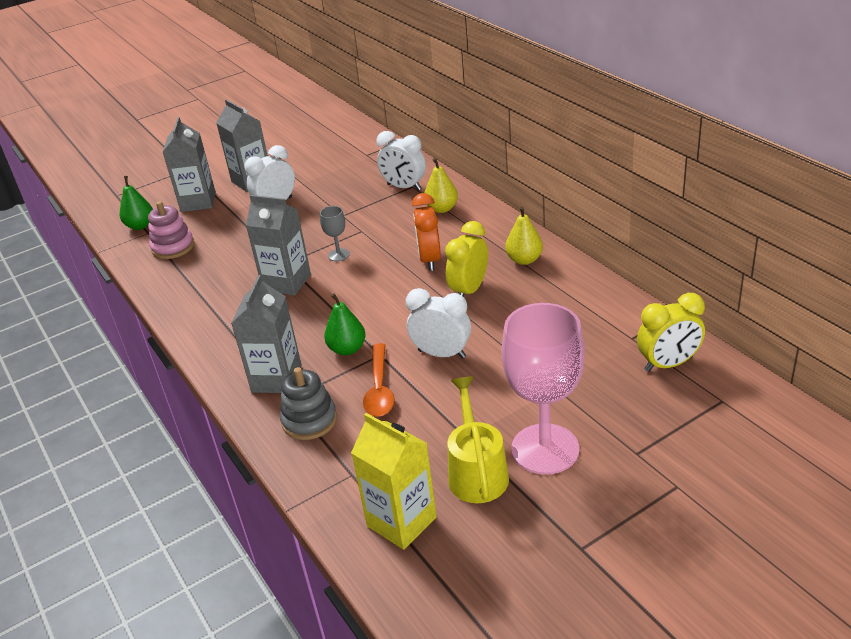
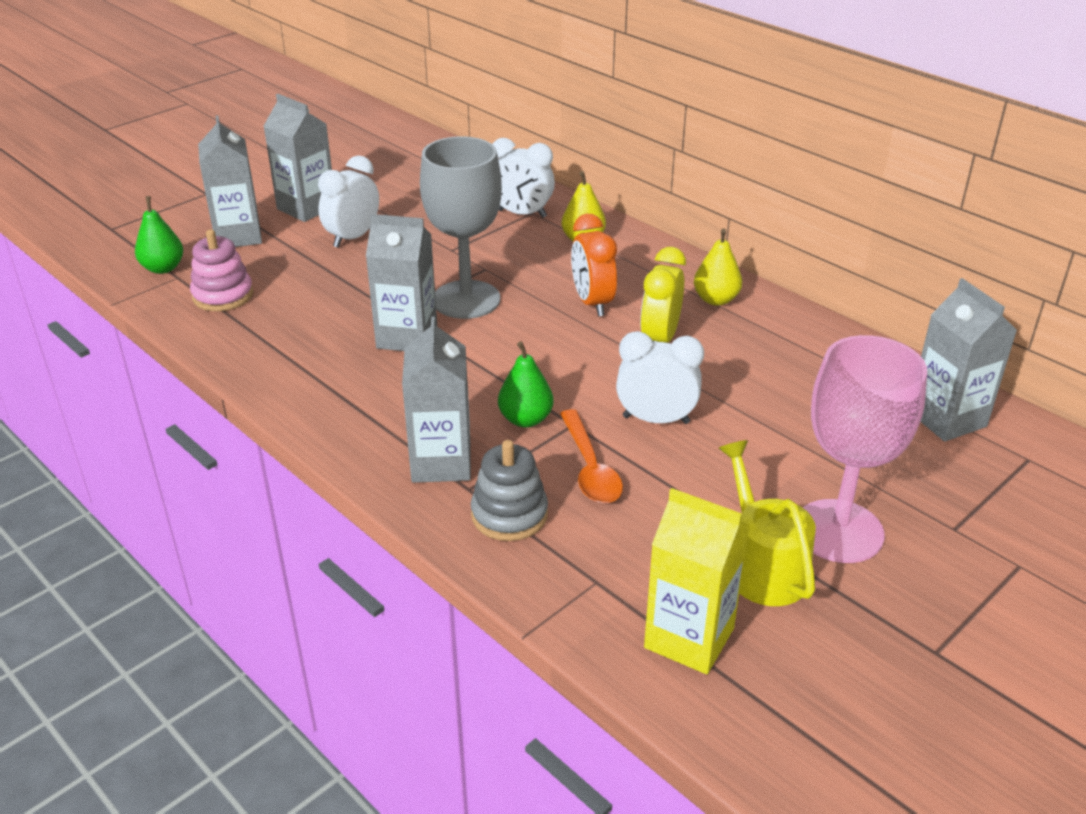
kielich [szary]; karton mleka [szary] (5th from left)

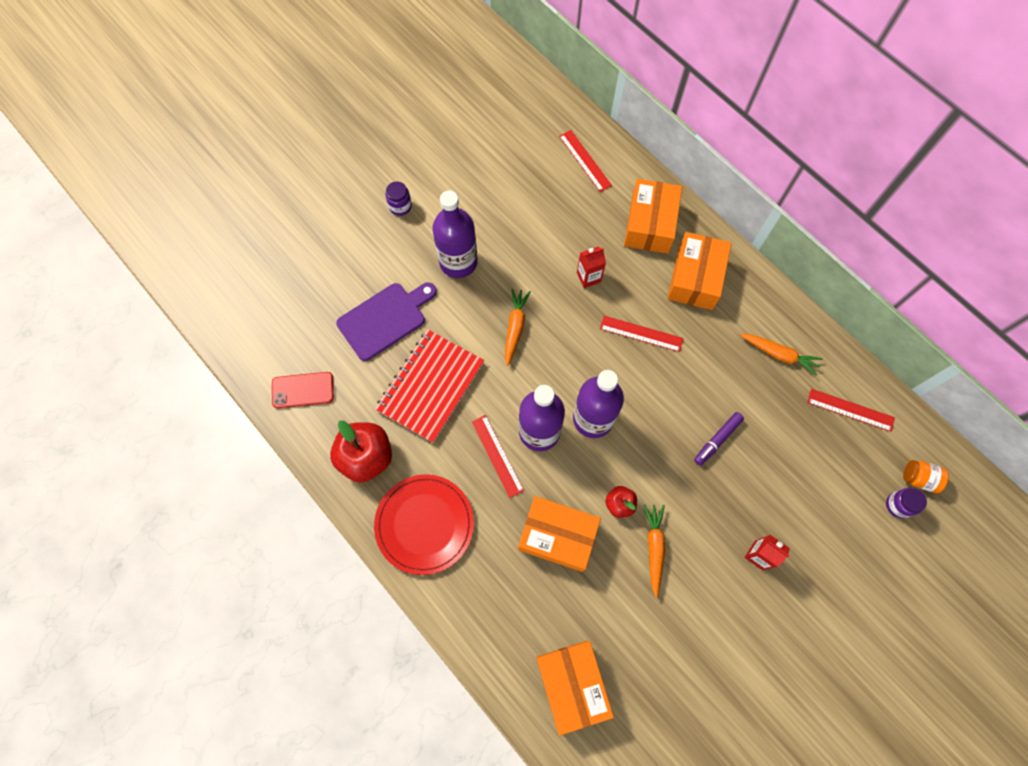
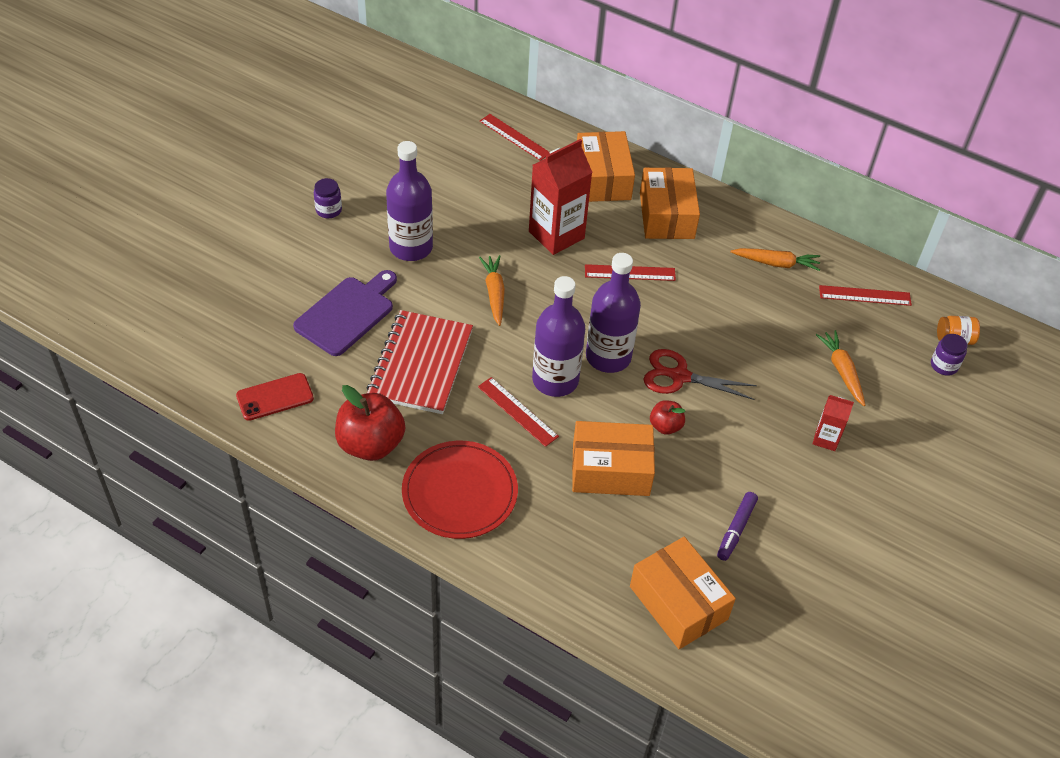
karton mleka [czerwony] (1st from left); flamaster [fioletowy]; marchewka [pomarańczowy] (3rd from left); nożyczki [czerwony]

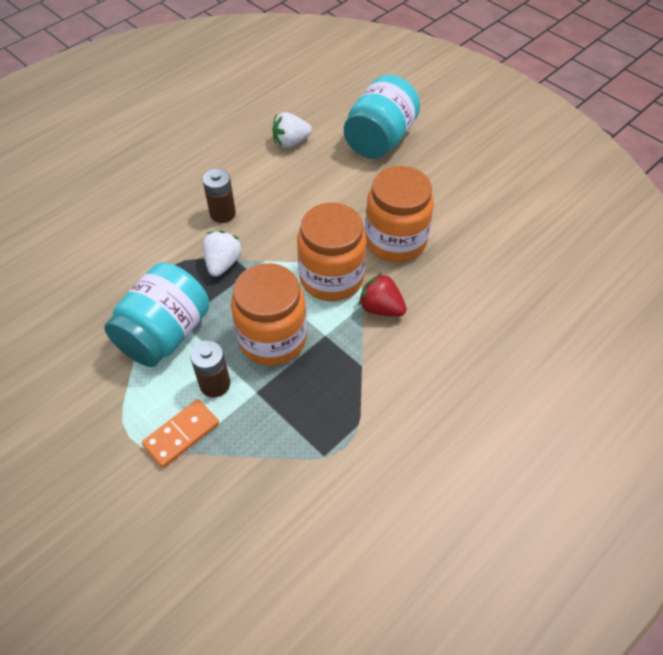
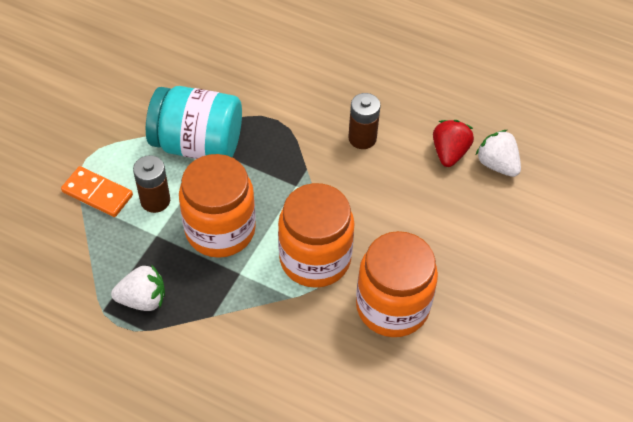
słoik [turkusowy] (2nd from left in the first image); truskawka [biały] (1st from left); truskawka [czerwony]

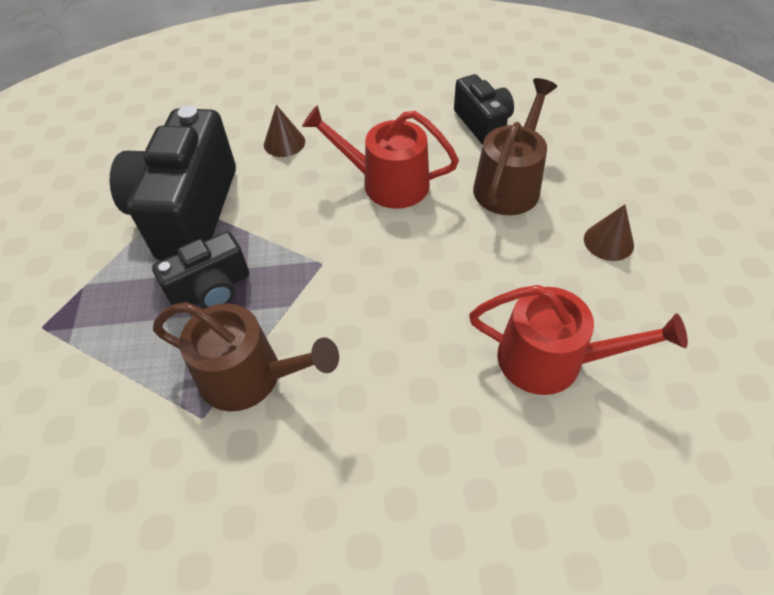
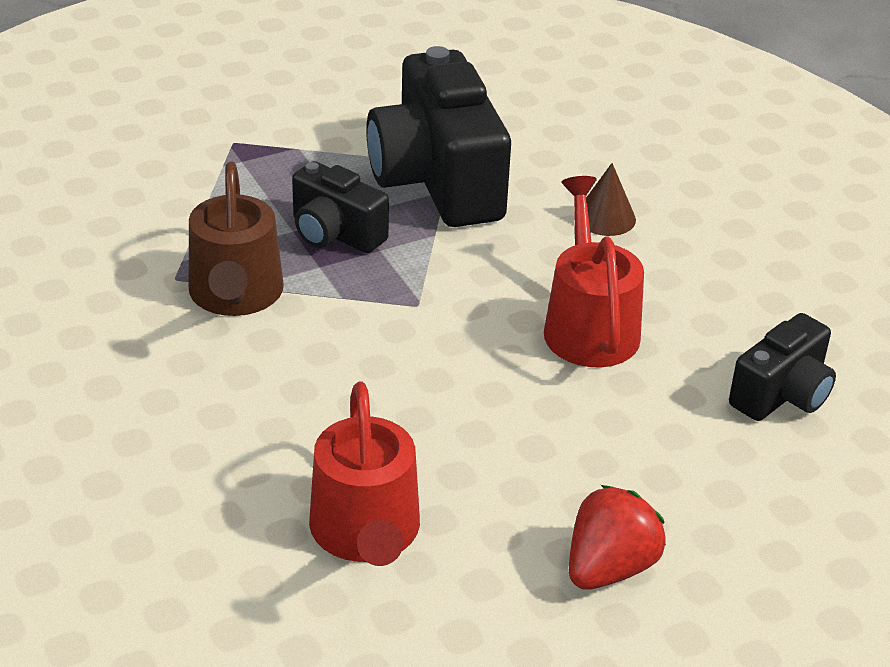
konewka [brązowy] (2nd from left in the first image); aparat fotograficzny [czarny] (2nd from left); truskawka [czerwony]

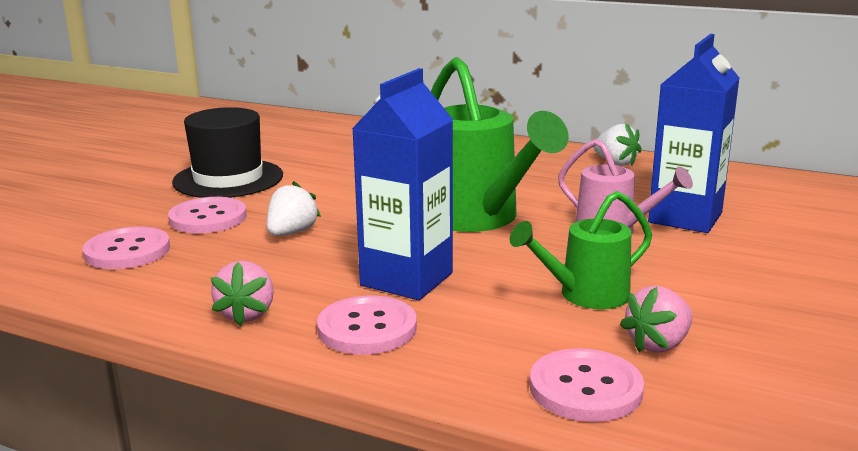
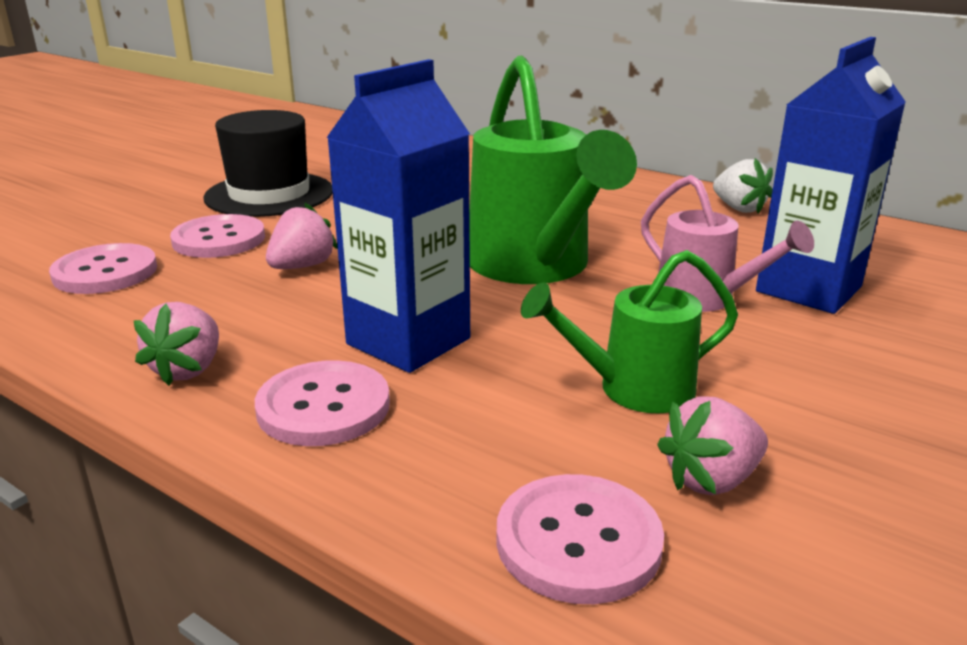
truskawka [różowy] (2nd from left)

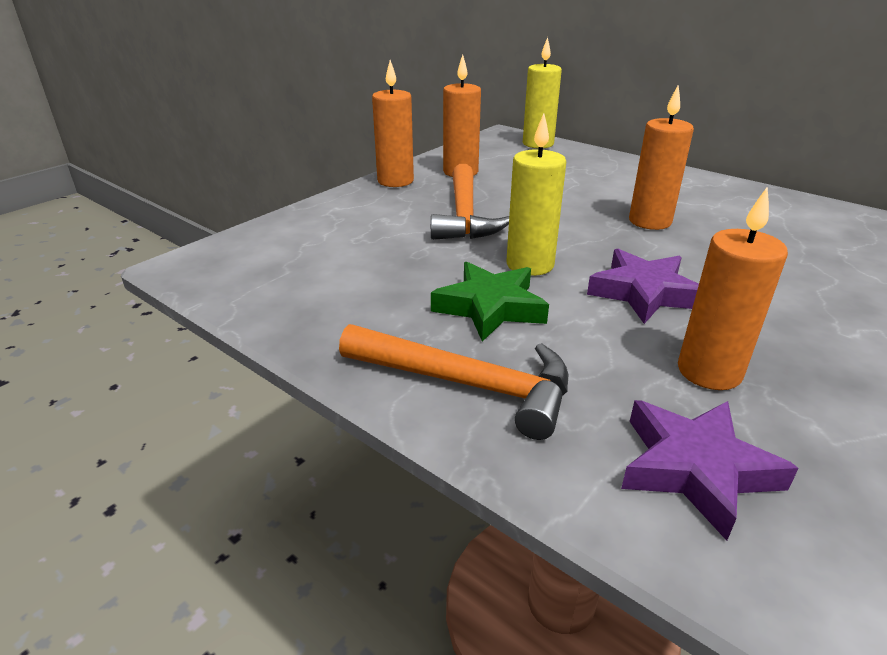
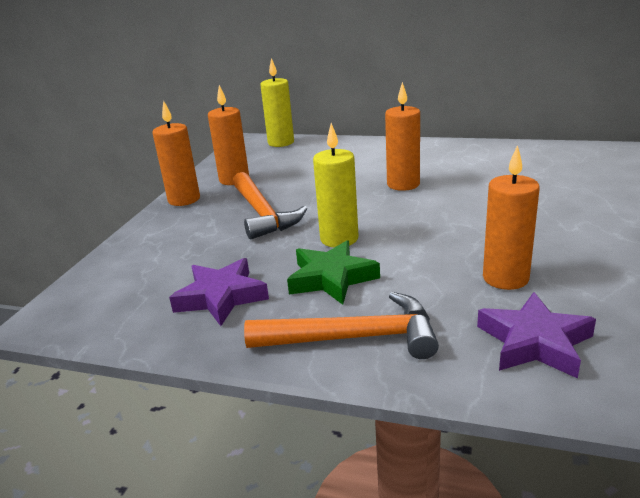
gwiazda [fioletowy] (1st from left)

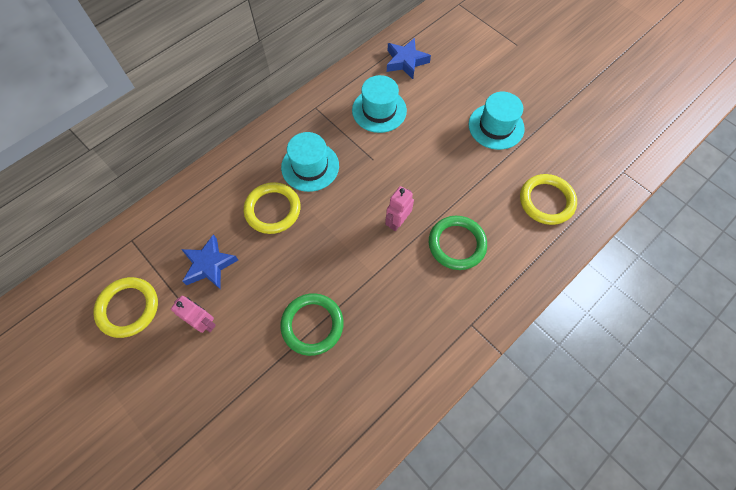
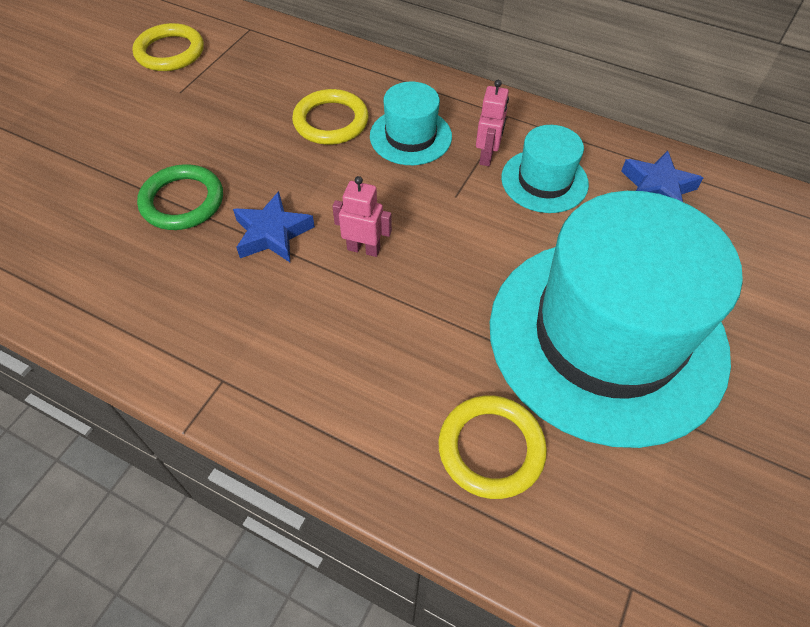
kapelusz [turkusowy] (3rd from left); pierścień [zielony] (2nd from left in the first image); gwiazda [niebieski] (1st from left); robot [różowy] (2nd from left)

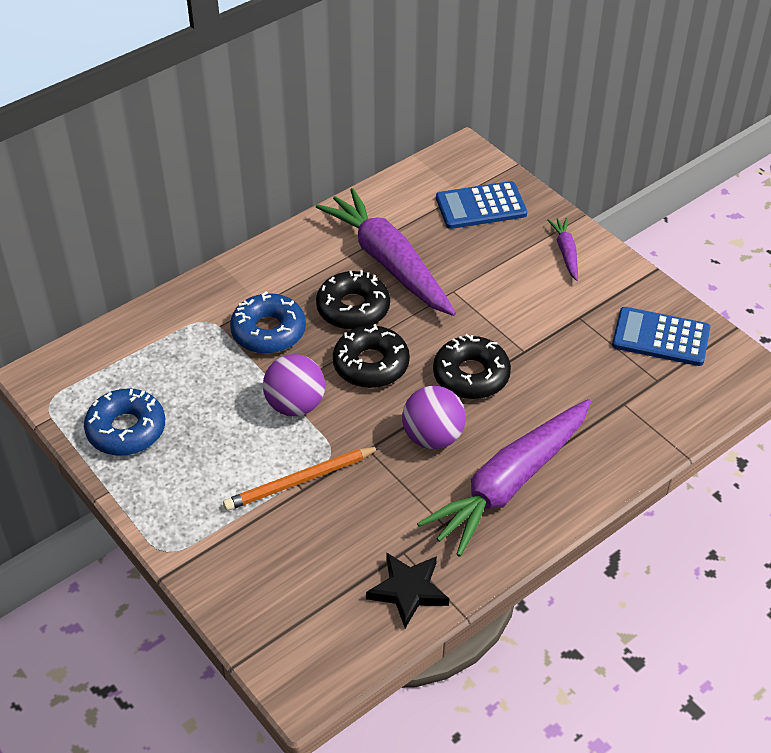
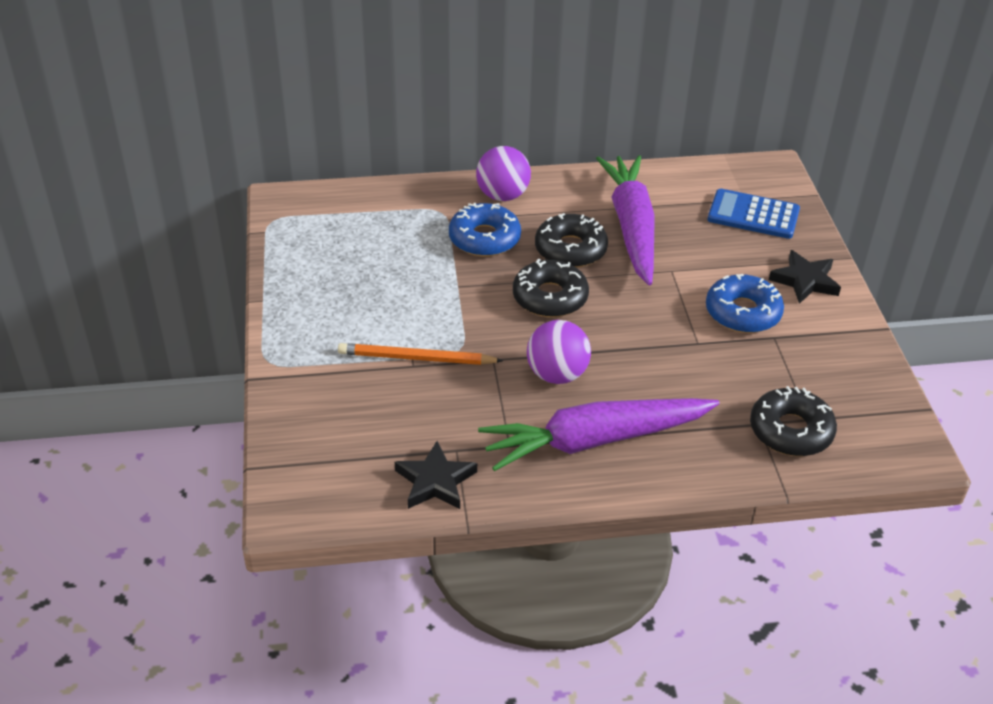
gwiazda [czarny] (2nd from left); kalkulator [niebieski] (2nd from left in the first image); donut [czarny] (3rd from left); piłka [fioletowy] (1st from left); donut [niebieski] (2nd from left)

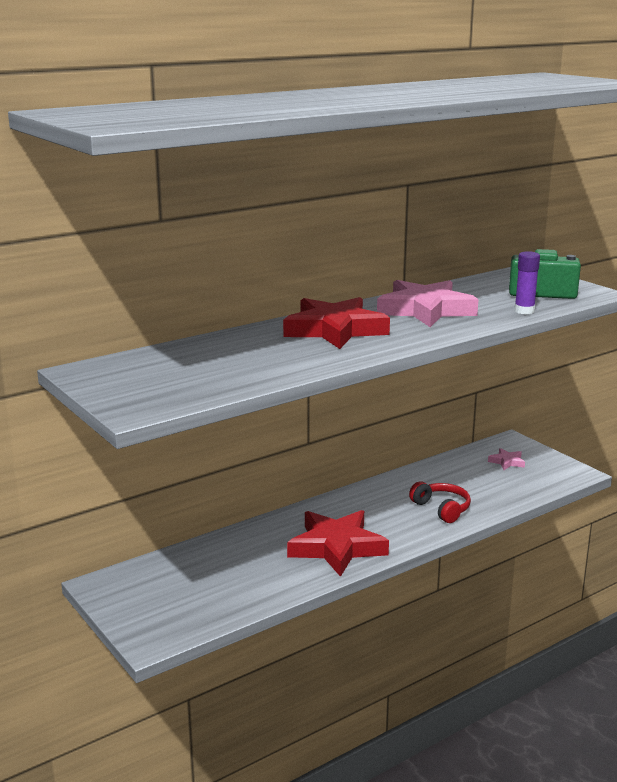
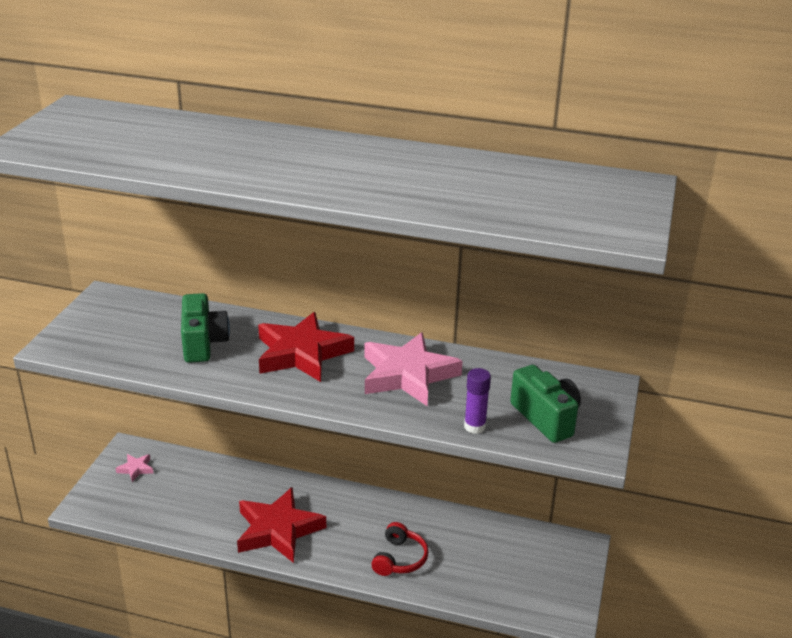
gwiazda [różowy] (1st from left); aparat fotograficzny [zielony] (1st from left)

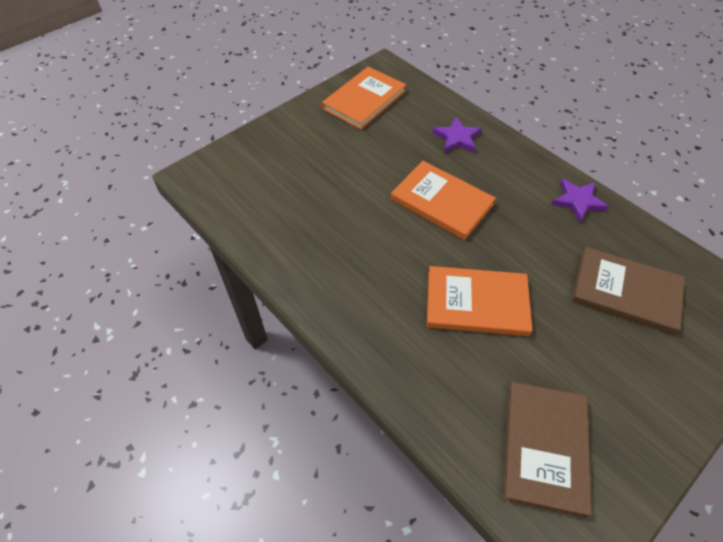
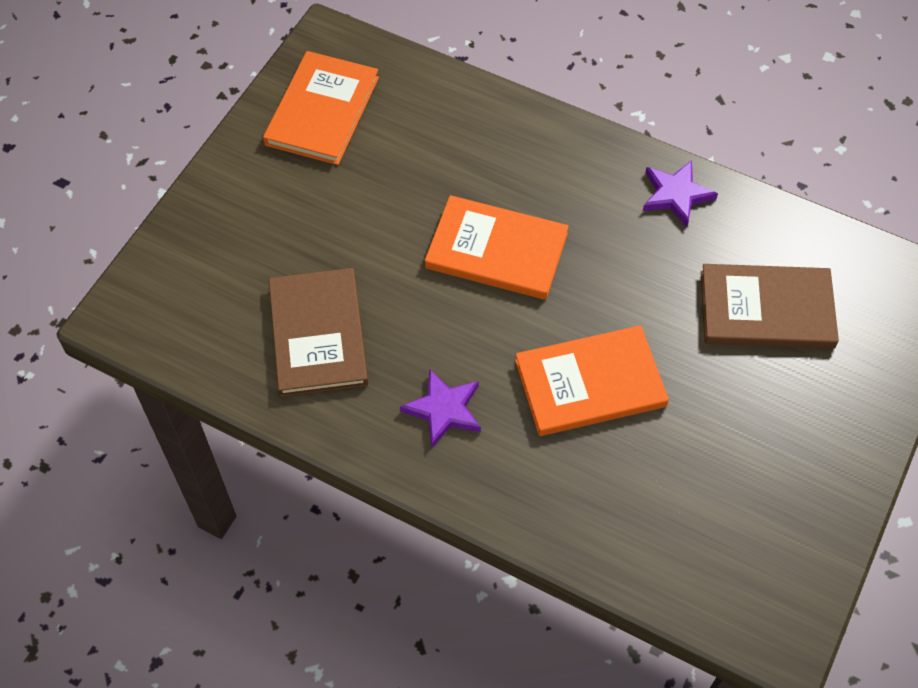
gwiazda [fioletowy] (1st from left); książka [brązowy] (1st from left)

